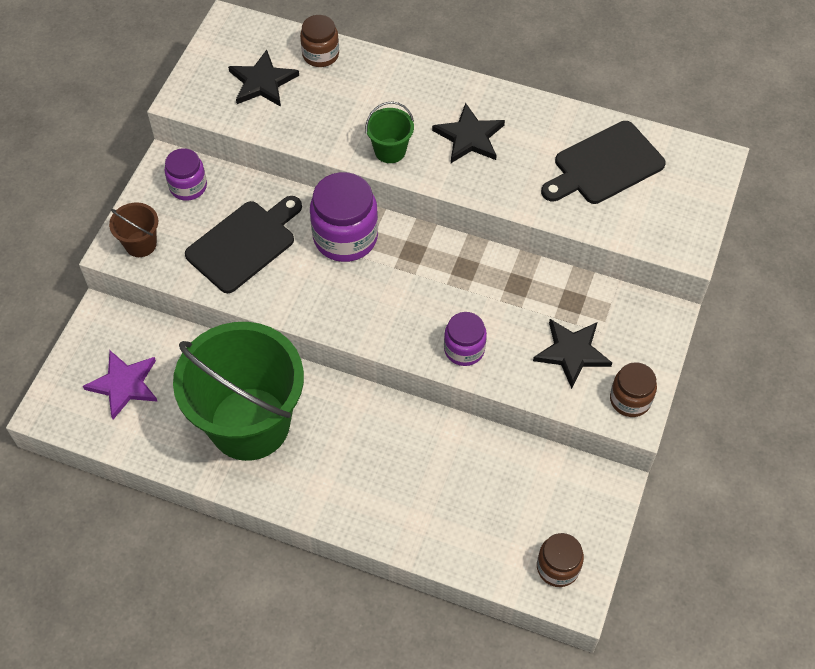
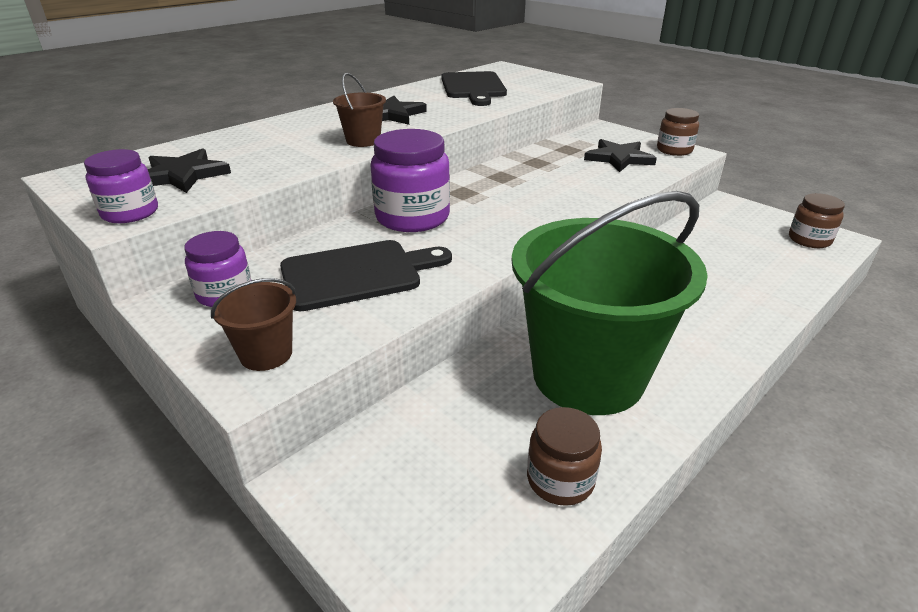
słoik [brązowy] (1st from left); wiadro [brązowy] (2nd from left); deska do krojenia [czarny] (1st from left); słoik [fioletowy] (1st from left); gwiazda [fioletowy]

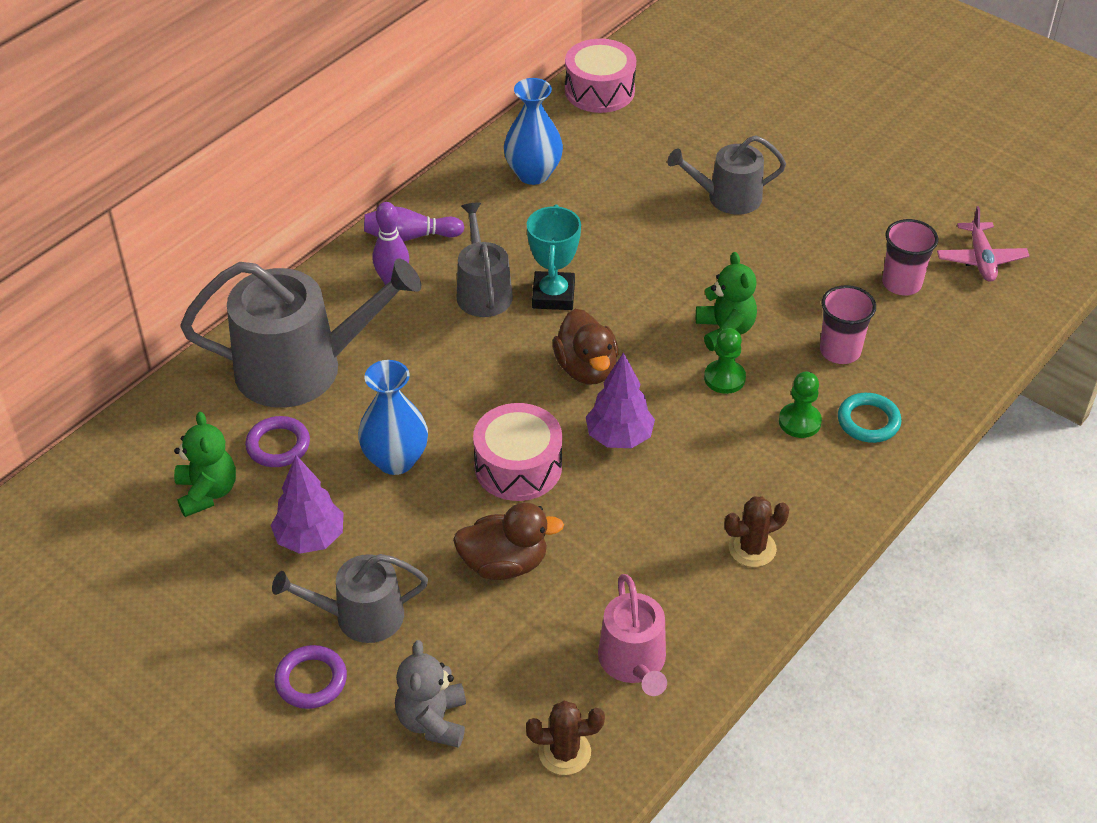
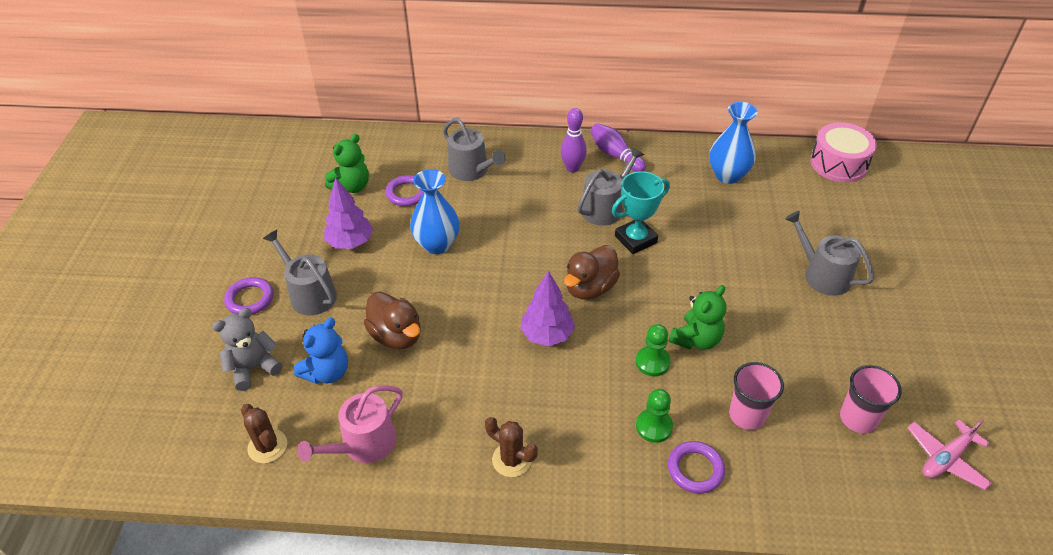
konewka [szary] (2nd from left); pierścień [fioletowy] (3rd from left); bęben [różowy] (1st from left in the first image); miś [niebieski]

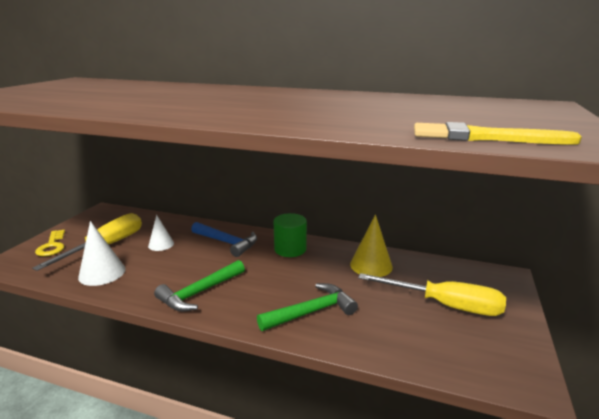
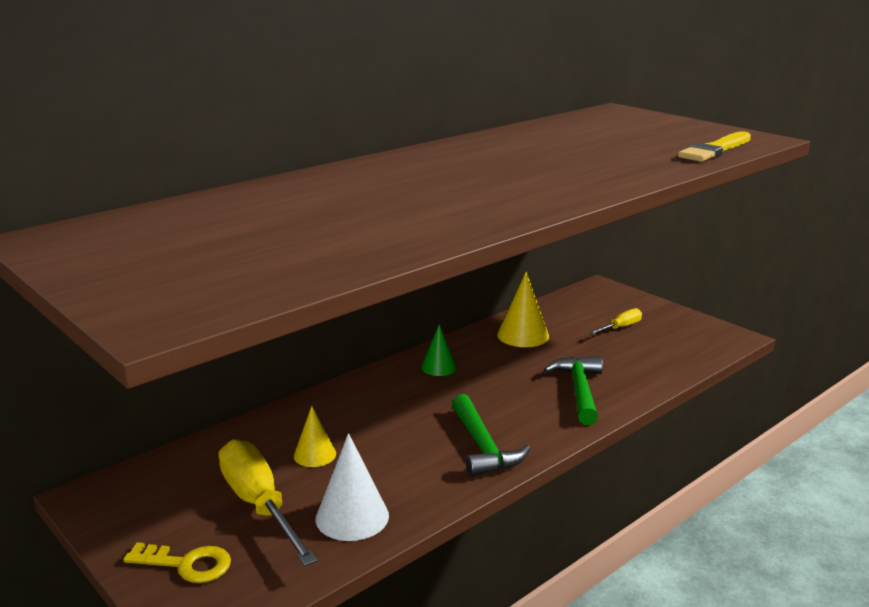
stożek [zielony]; stożek [żółty] (1st from left); młotek [niebieski]; śrubokręt [żółty] (2nd from left)

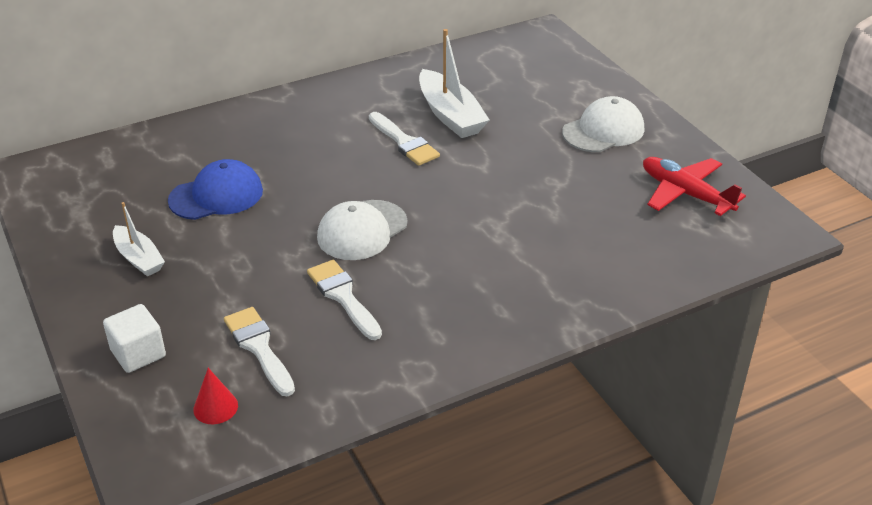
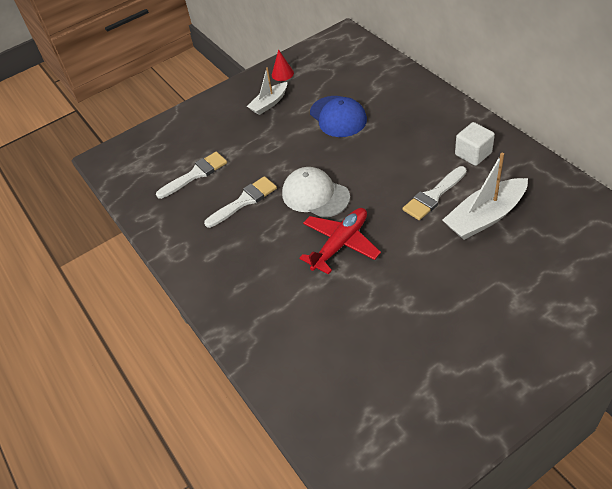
czapka [biały] (2nd from left in the first image); samolot [czerwony]; sześcian [biały]; stożek [czerwony]

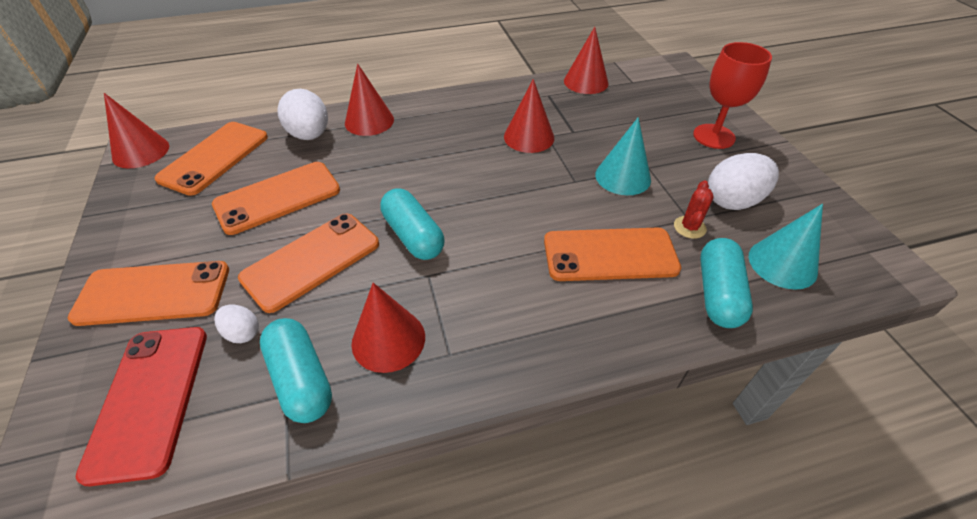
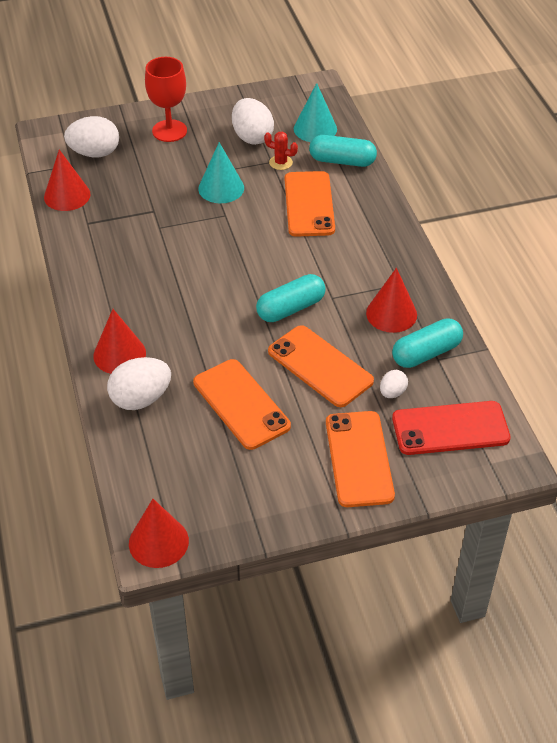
stożek [czerwony] (4th from left in the first image); telefon [pomarańczowy] (2nd from left in the first image); jajko [biały] (1st from left)

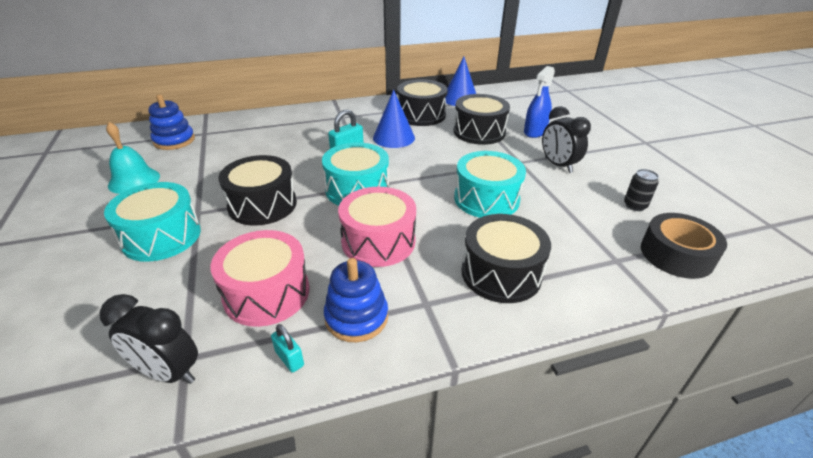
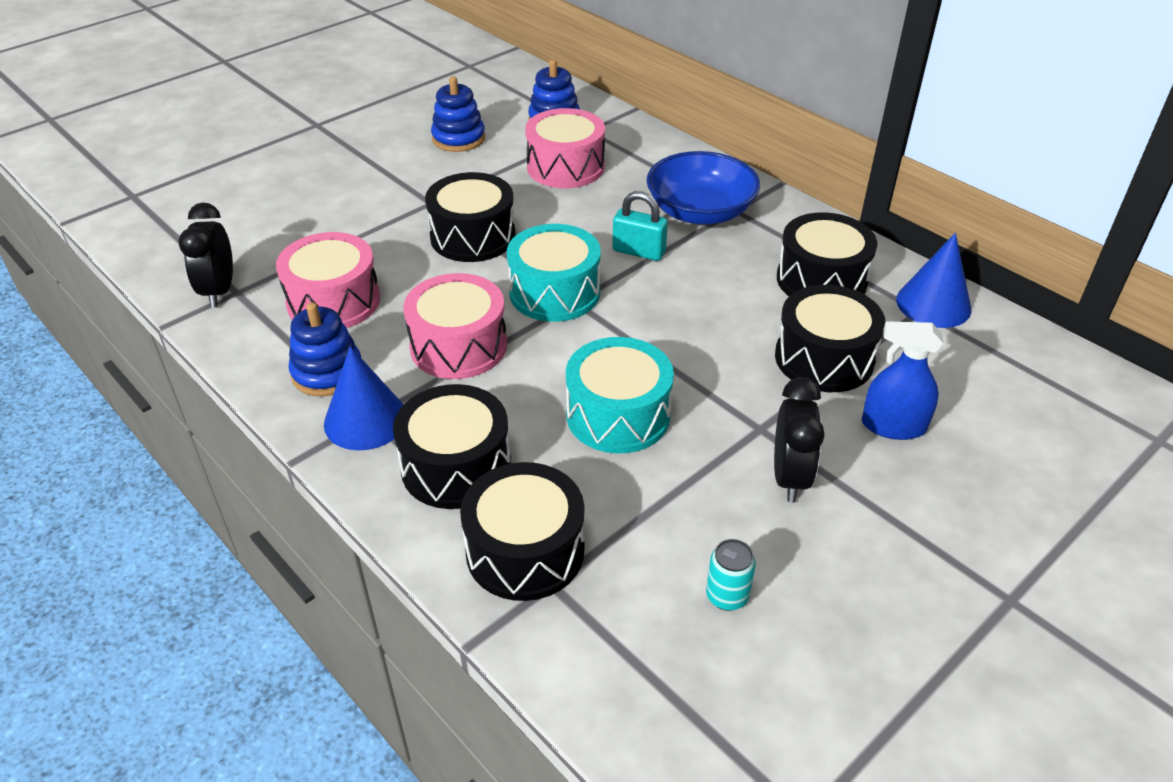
stożek [niebieski] (1st from left); budzik [czarny] (2nd from left); zabawka nakładanka [niebieski] (2nd from left); puszka [turkusowy]; bęben [turkusowy] (1st from left in the first image); taśma klejąca [czarny]; kłódka [turkusowy] (1st from left in the first image); bęben [różowy] (3rd from left); miska [niebieski]; bęben [czarny] (3rd from left)

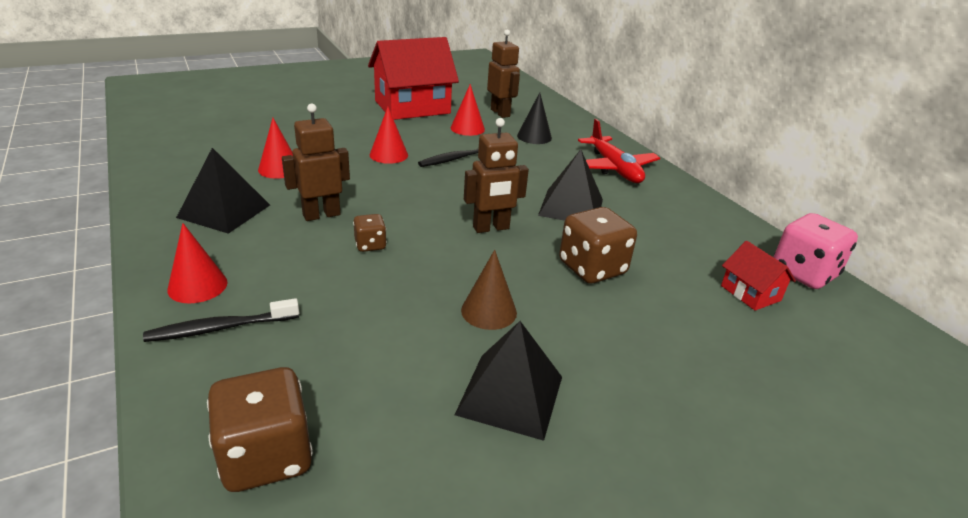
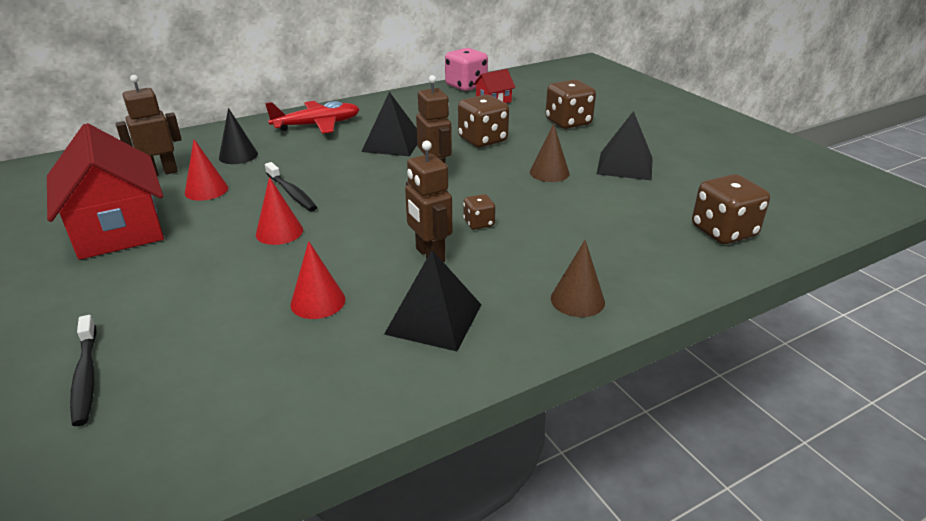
stożek [brązowy] (2nd from left); szczoteczka do zębów [czarny] (1st from left); kostka do gry [brązowy] (3rd from left)

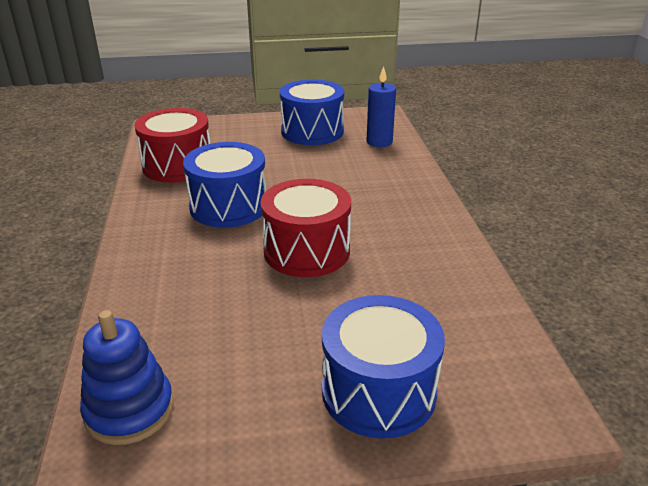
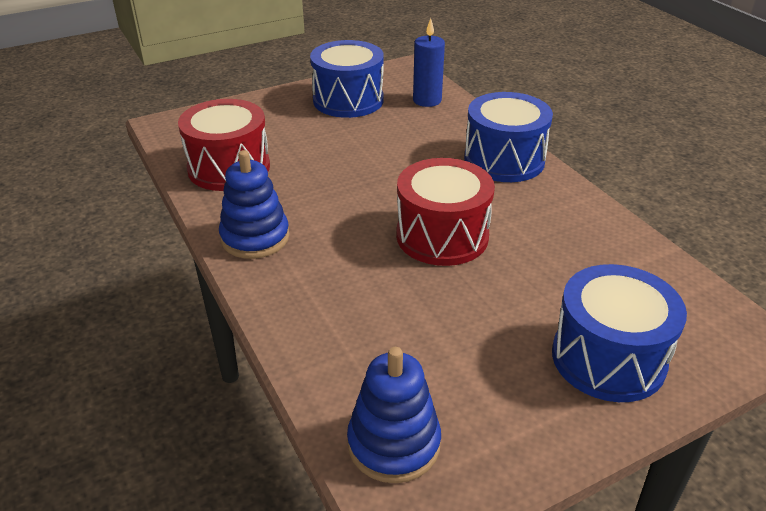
bęben [niebieski] (2nd from left); zabawka nakładanka [niebieski] (1st from left)

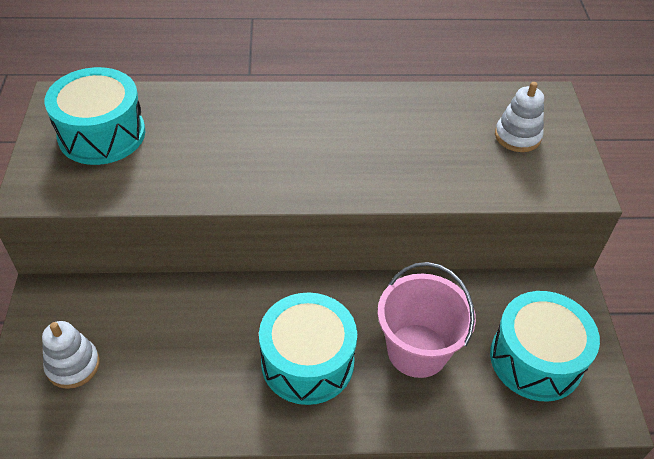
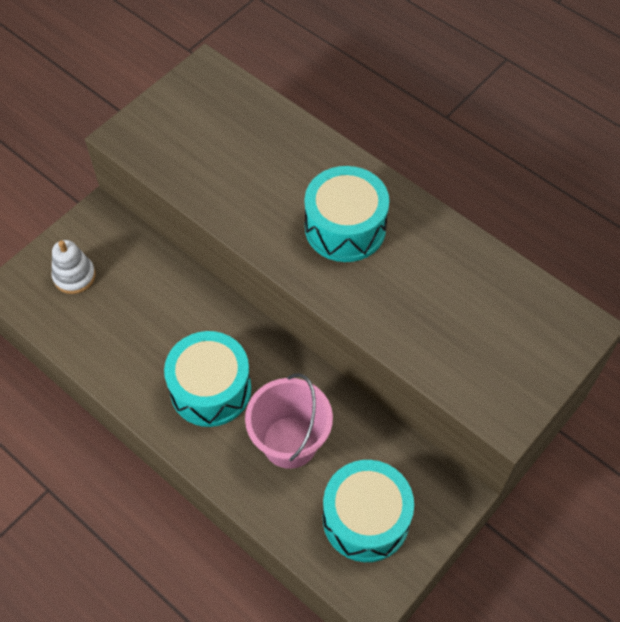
bęben [turkusowy] (2nd from left); zabawka nakładanka [biały] (2nd from left in the first image)

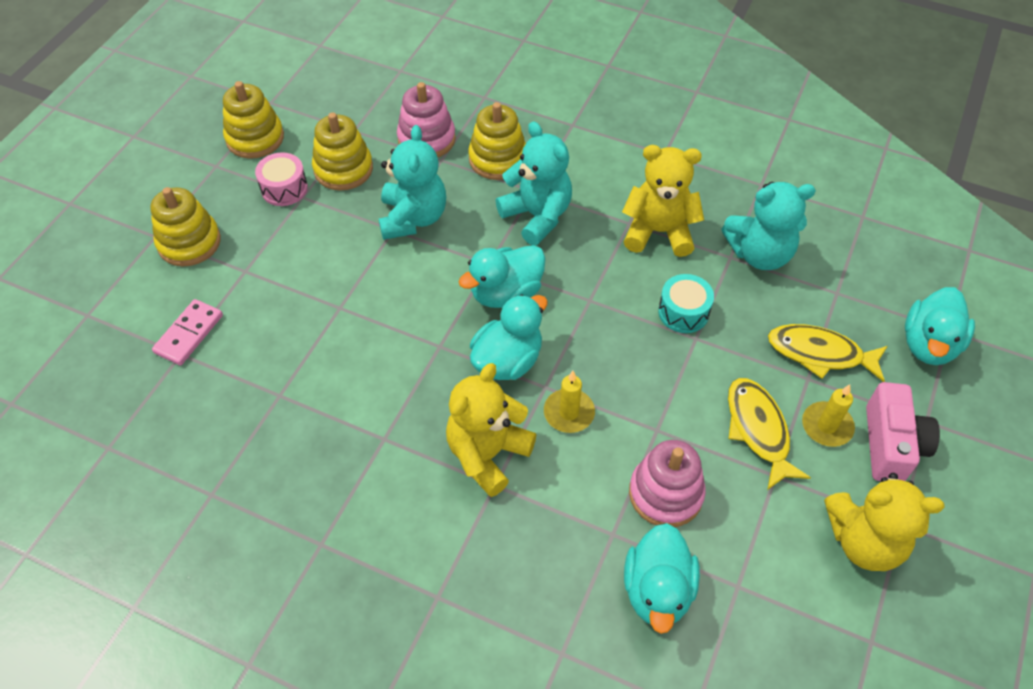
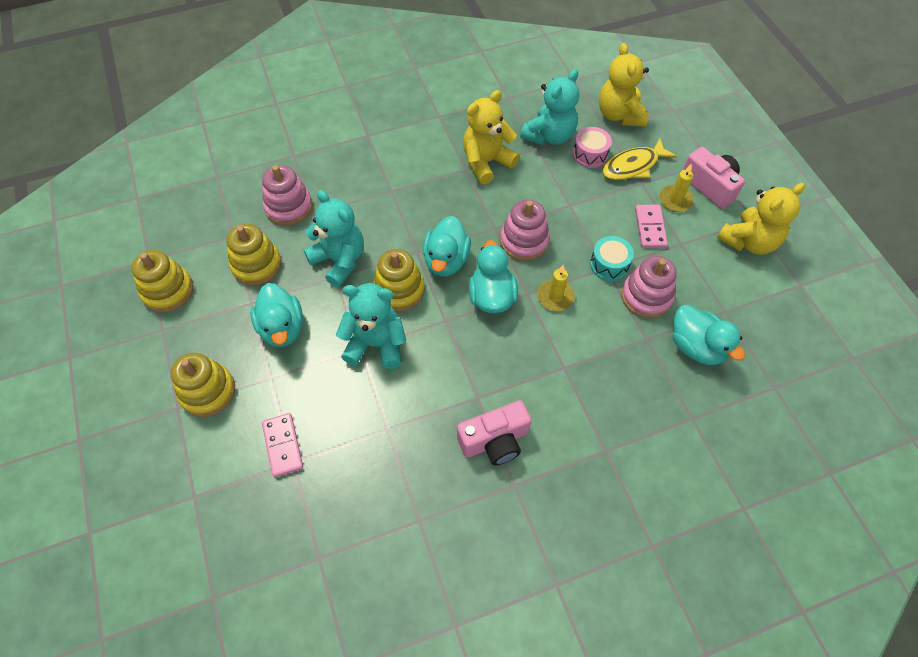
zabawka nakładanka [żółty] (4th from left); miś [turkusowy] (2nd from left); bęben [różowy]; bęben [turkusowy]; kaczka [turkusowy] (1st from left); miś [żółty] (2nd from left); kostka domina [różowy] (2nd from left); zabawka nakładanka [różowy] (2nd from left); aparat fotograficzny [różowy] (1st from left)

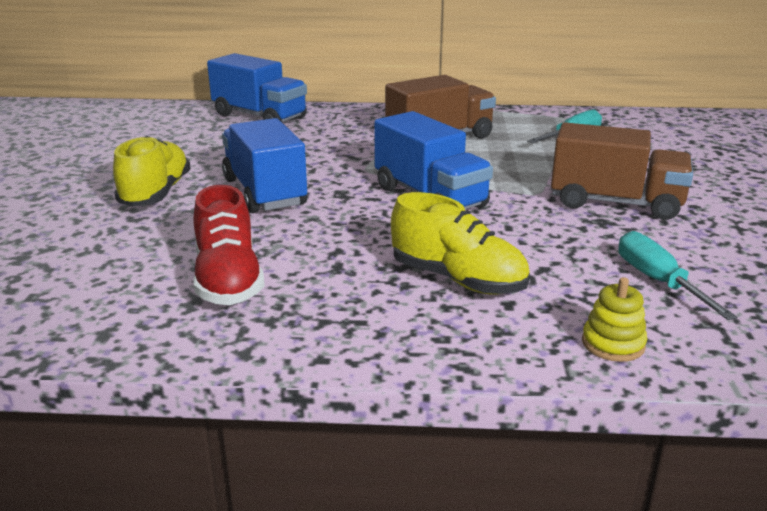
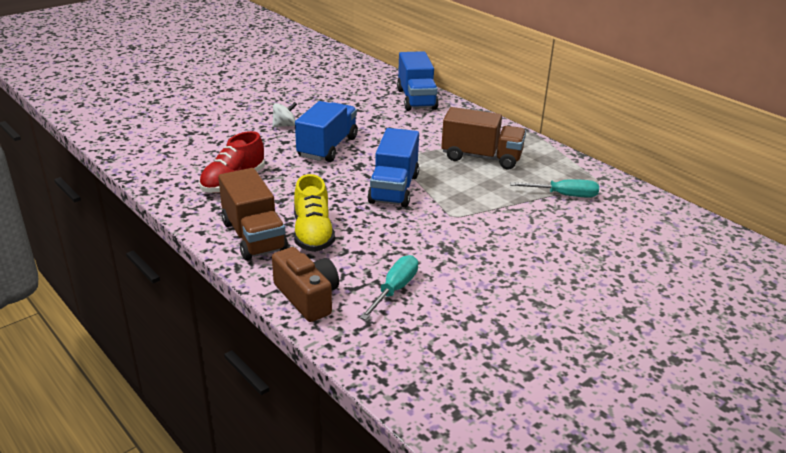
ciężarówka [brązowy] (1st from left); bączek [biały]; aparat fotograficzny [brązowy]

